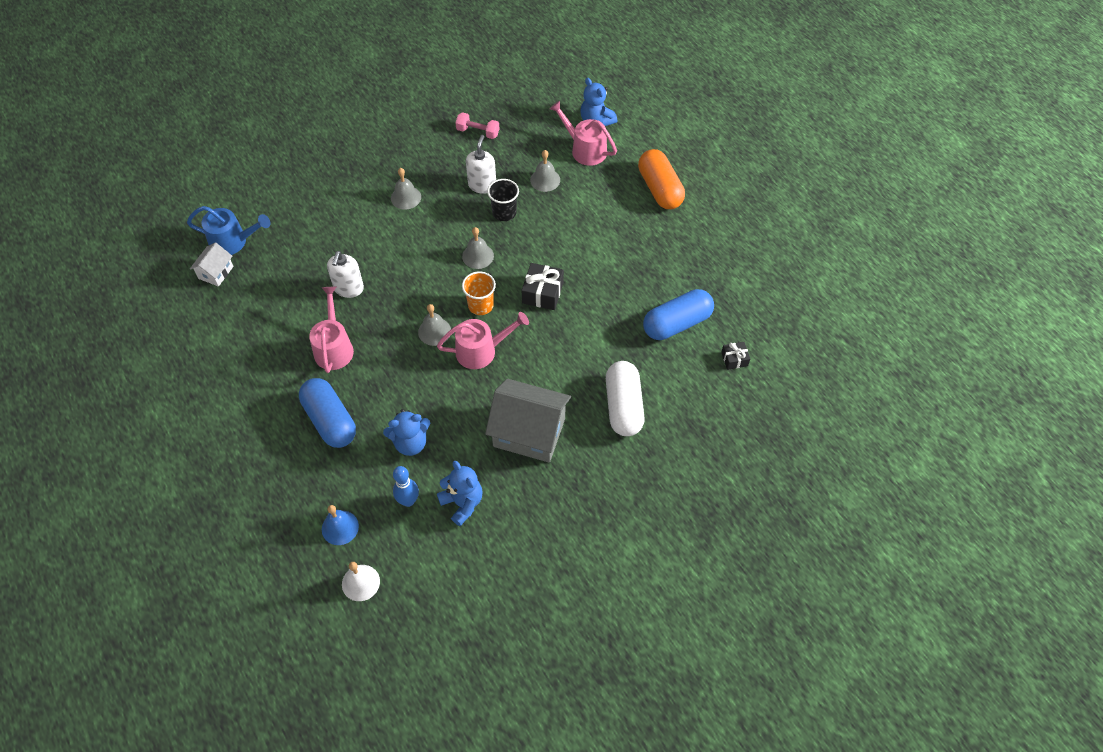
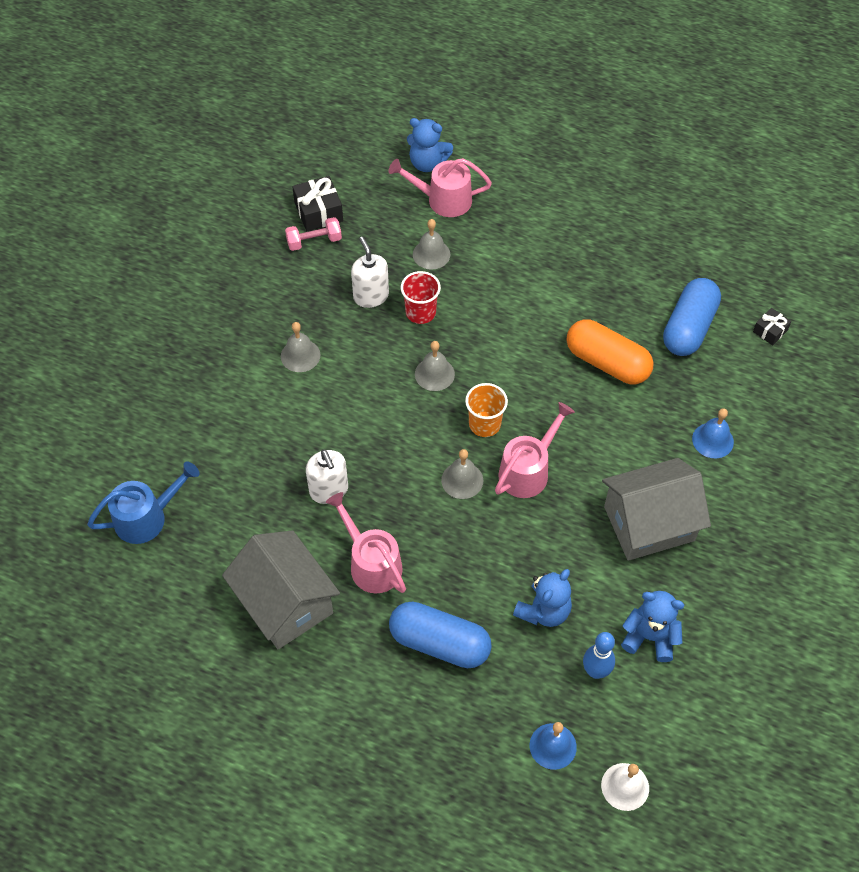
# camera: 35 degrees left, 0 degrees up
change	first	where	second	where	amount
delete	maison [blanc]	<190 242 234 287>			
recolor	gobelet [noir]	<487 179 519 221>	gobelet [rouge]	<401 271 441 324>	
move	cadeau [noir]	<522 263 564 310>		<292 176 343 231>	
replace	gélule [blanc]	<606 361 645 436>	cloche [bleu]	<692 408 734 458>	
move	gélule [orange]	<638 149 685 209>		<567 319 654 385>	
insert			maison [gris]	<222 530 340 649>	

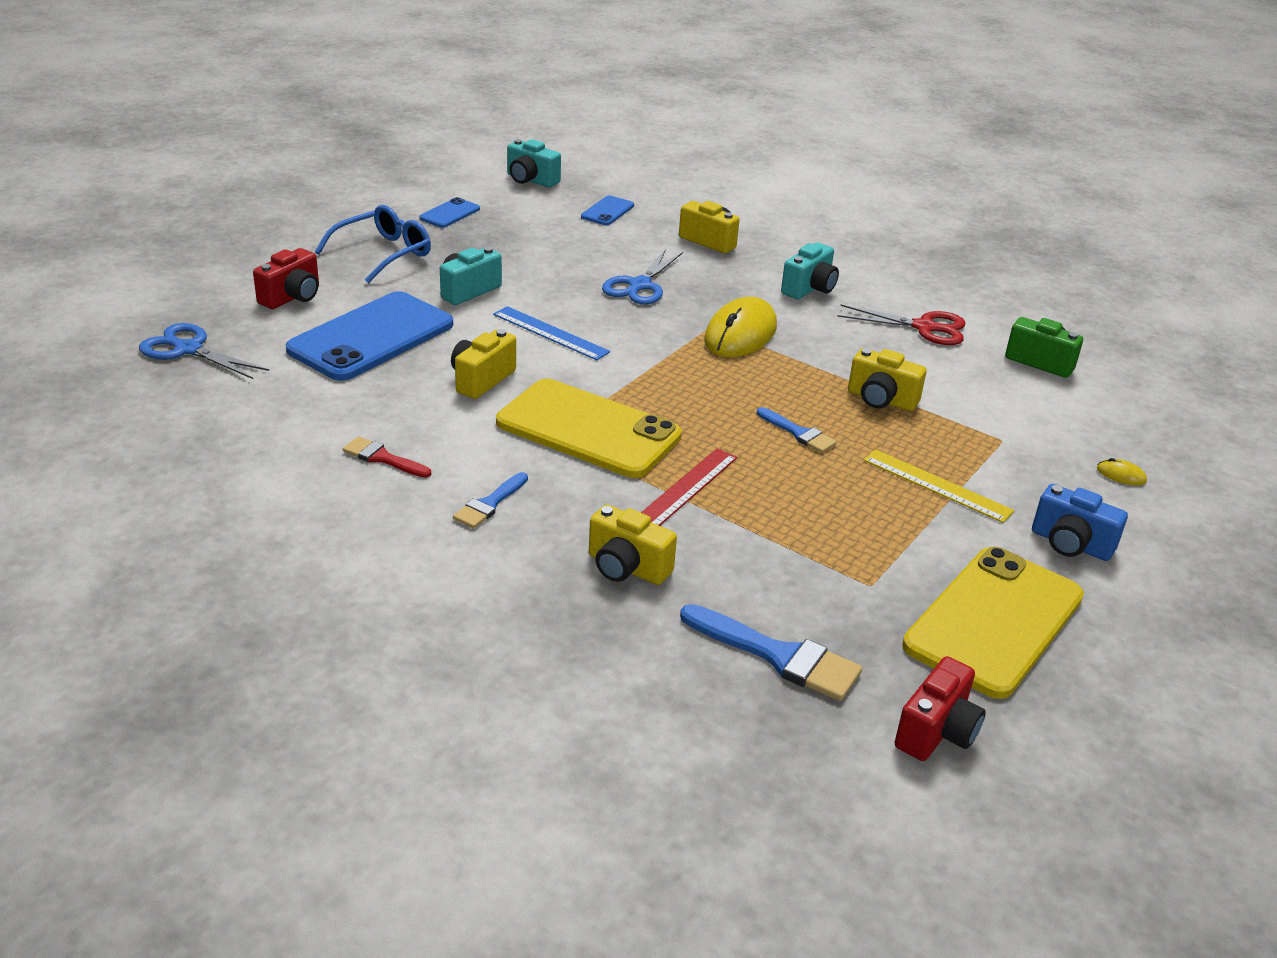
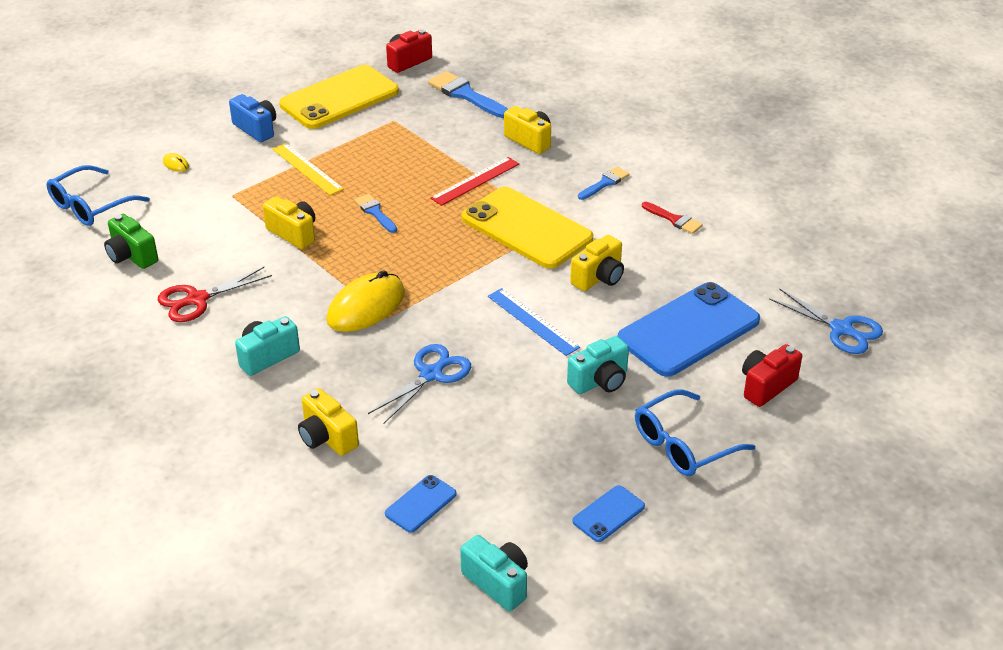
# camera: 165 degrees left, 5 degrees up
change	first	where	second	where	amount
rotate	ciseaux [rouge]	<837 305 965 345>		<158 267 272 322>	60 degrees counterclockwise
insert			lunettes [bleu]	<46 165 150 226>	

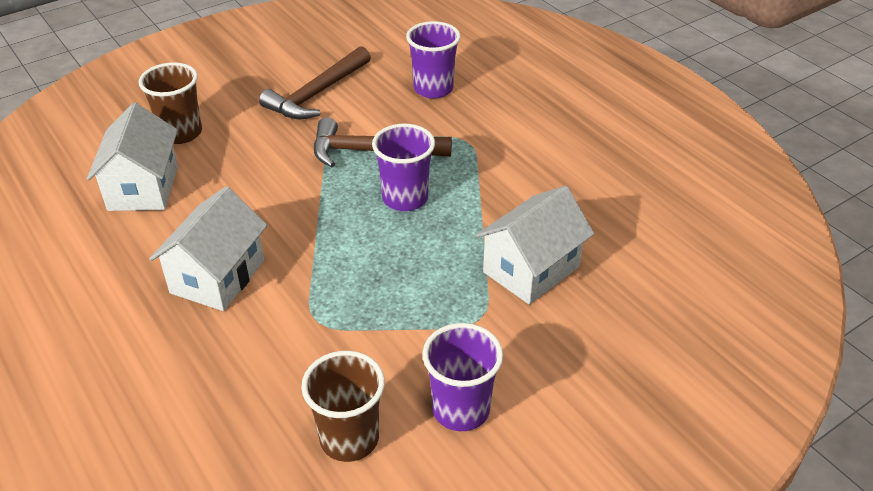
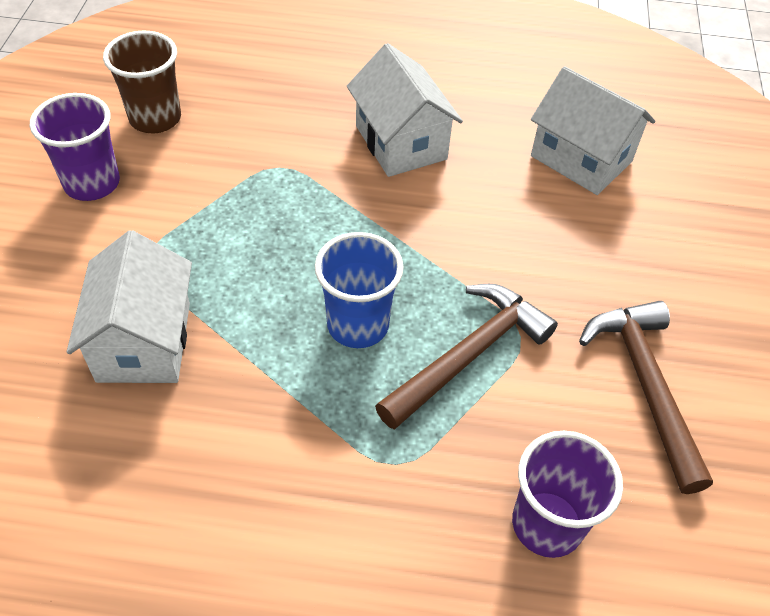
# camera: 130 degrees right, 10 degrees up
change	first	where	second	where	amount
delete	gobelet [marron]	<139 62 202 144>			
recolor	gobelet [violet]	<372 124 435 211>	gobelet [bleu]	<315 232 404 348>	

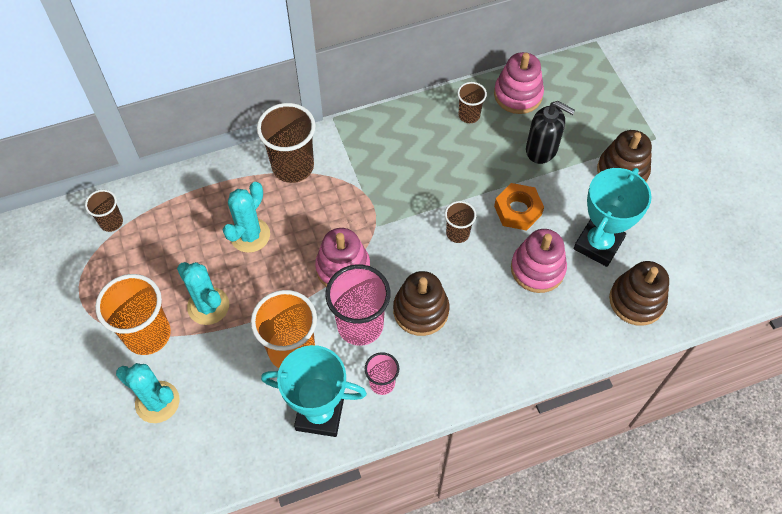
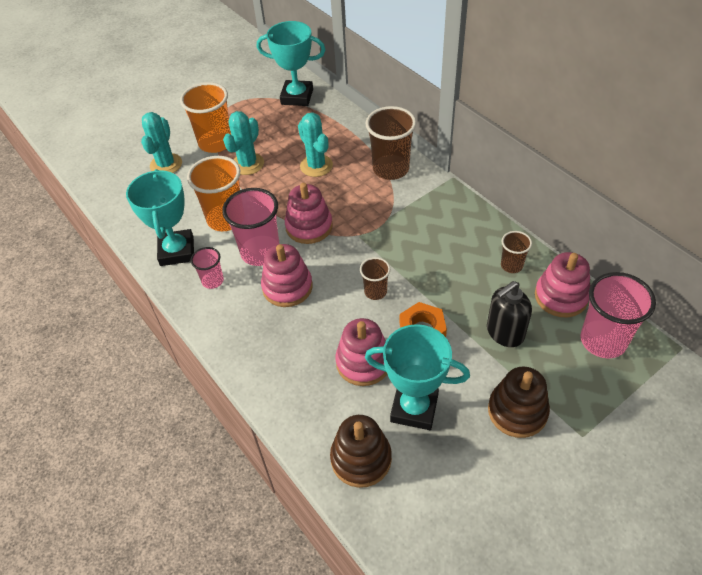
# camera: 75 degrees right, 10 degrees down
change	first	where	second	where	amount
replace	gobelet [marron]	<85 190 123 232>	trophée [turquoise]	<257 21 326 106>	
rotate	cactus [turquoise]	<223 182 270 253>		<298 112 333 177>	45 degrees clockwise
recolor	jouet à empiler [marron]	<393 271 449 336>	jouet à empiler [rose]	<261 244 313 307>	
rotate	distributeur de savon [noir]	<526 101 575 164>		<487 281 532 347>	45 degrees clockwise
insert			gobelet [rose]	<581 272 656 359>	

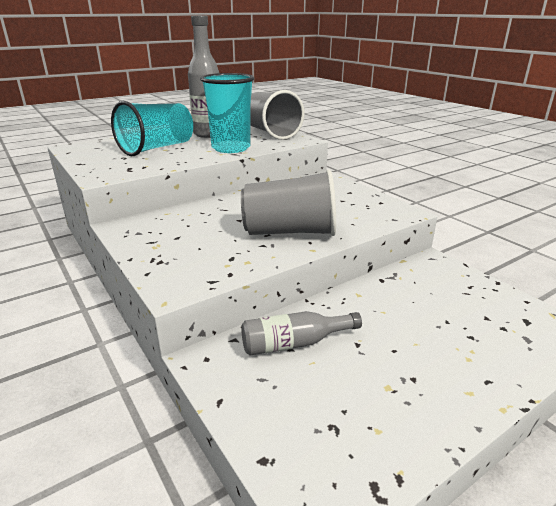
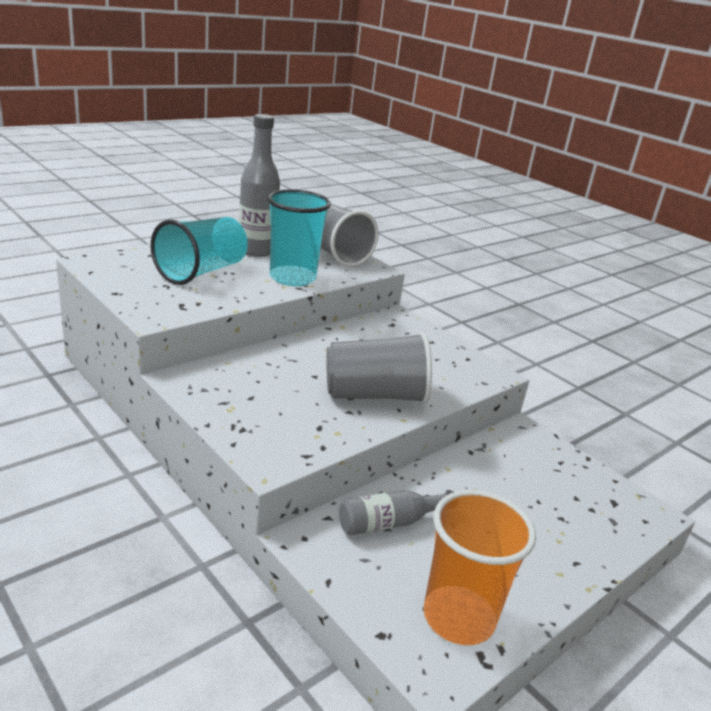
# camera: 10 degrees left, 0 degrees up
change	first	where	second	where	amount
insert			gobelet [orange]	<424 490 536 645>	

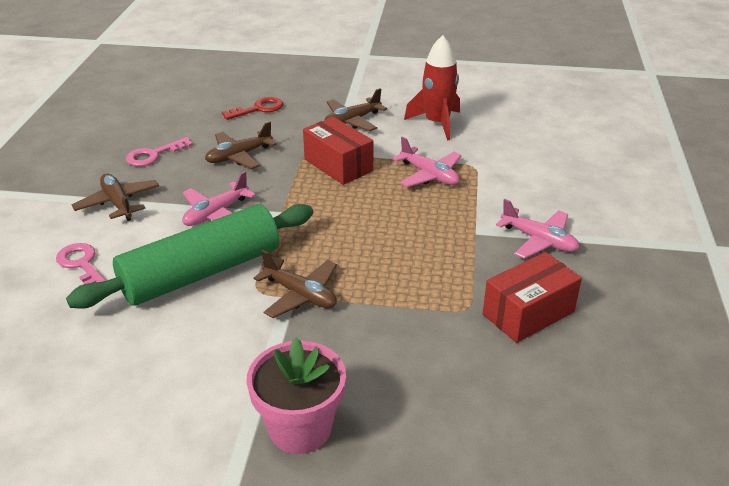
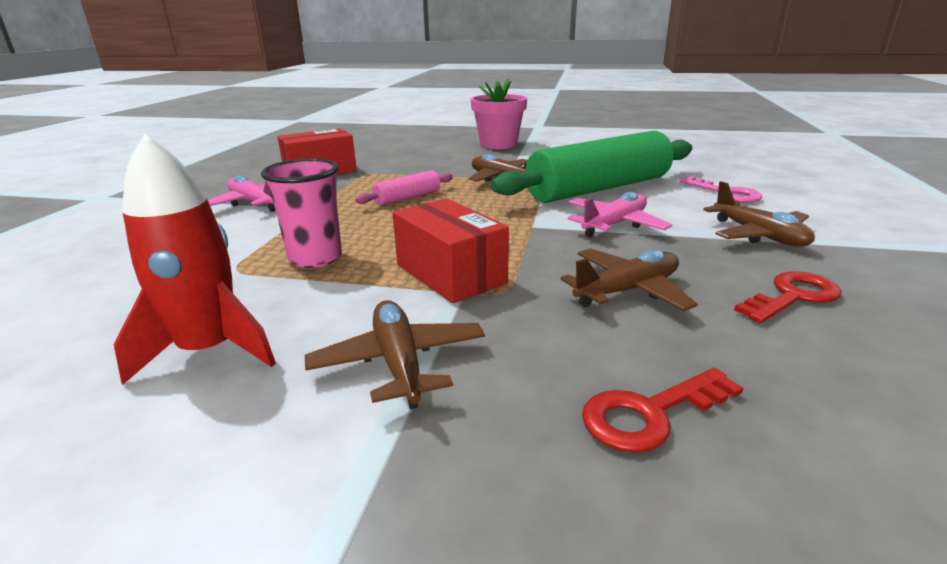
# camera: 175 degrees left, 10 degrees down
change	first	where	second	where	amount
recolor	clé [rose]	<126 137 193 166>	clé [rouge]	<734 271 841 323>	
rotate	avion [marron]	<325 88 387 131>		<305 300 485 409>	75 degrees counterclockwise
replace	avion [rose]	<393 136 461 187>	gobelet [rose]	<261 159 342 268>	
insert			rouleau à pâtisserie [rose]	<355 170 453 206>	

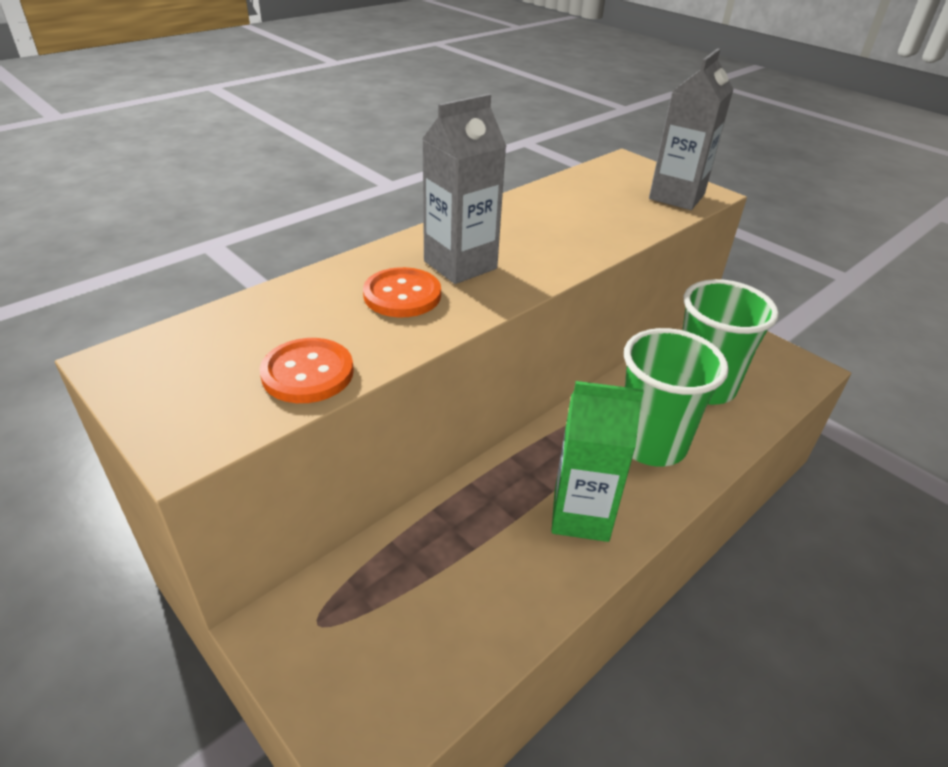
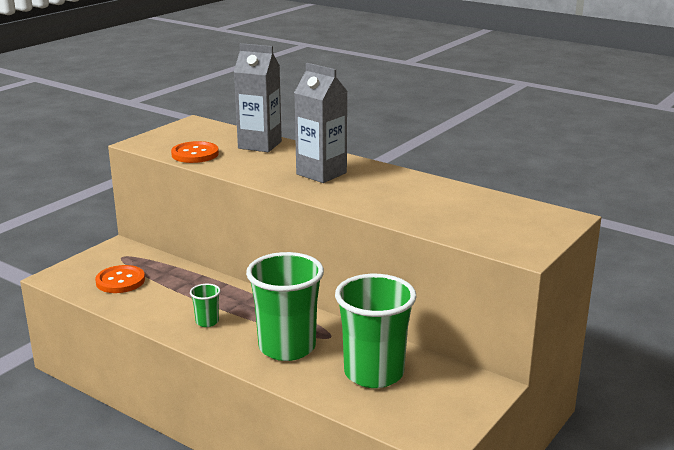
# camera: 80 degrees right, 15 degrees down
change	first	where	second	where	amount
move	bouton [orange]	<363 267 441 317>		<95 265 145 293>	
replace	brique de lait [vert]	<551 381 644 542>	gobelet [vert]	<190 284 221 327>	
move	brique de lait [gris]	<649 48 734 210>		<234 43 282 152>	

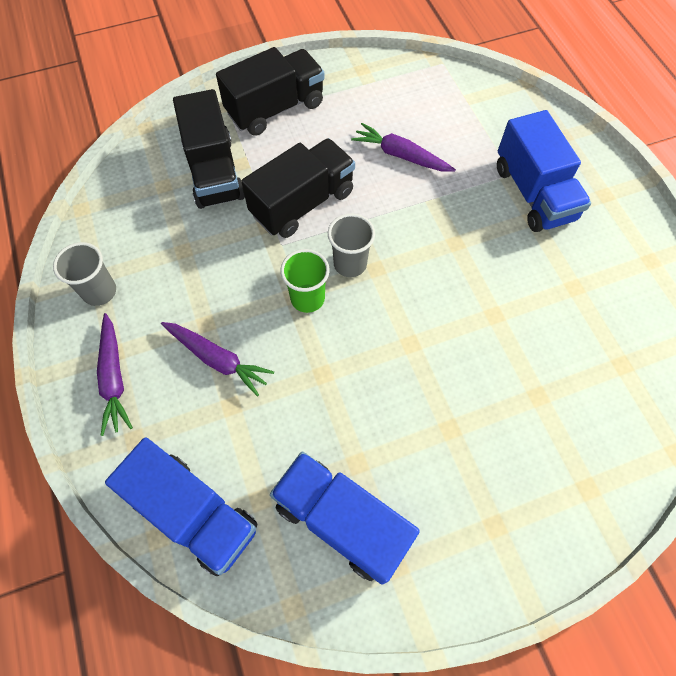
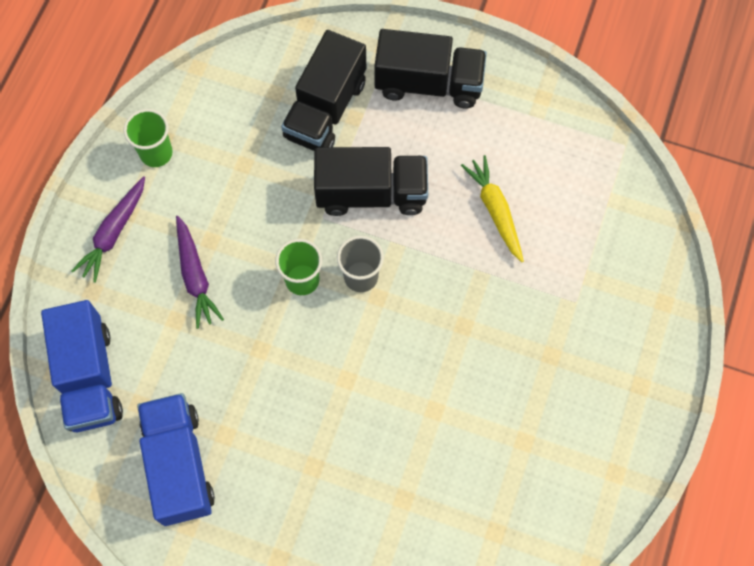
# camera: 40 degrees right, 5 degrees up
change	first	where	second	where	amount
recolor	gobelet [gris]	<53 242 116 306>	gobelet [vert]	<124 109 172 167>	
recolor	carotte [violet]	<351 123 456 172>	carotte [jaune]	<461 155 524 262>	
delete	camion [bleu]	<497 110 591 232>			

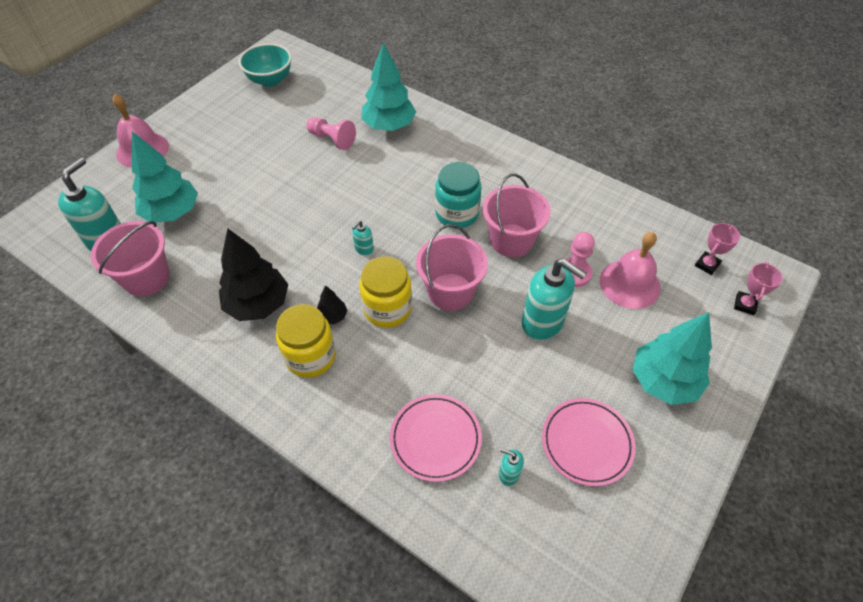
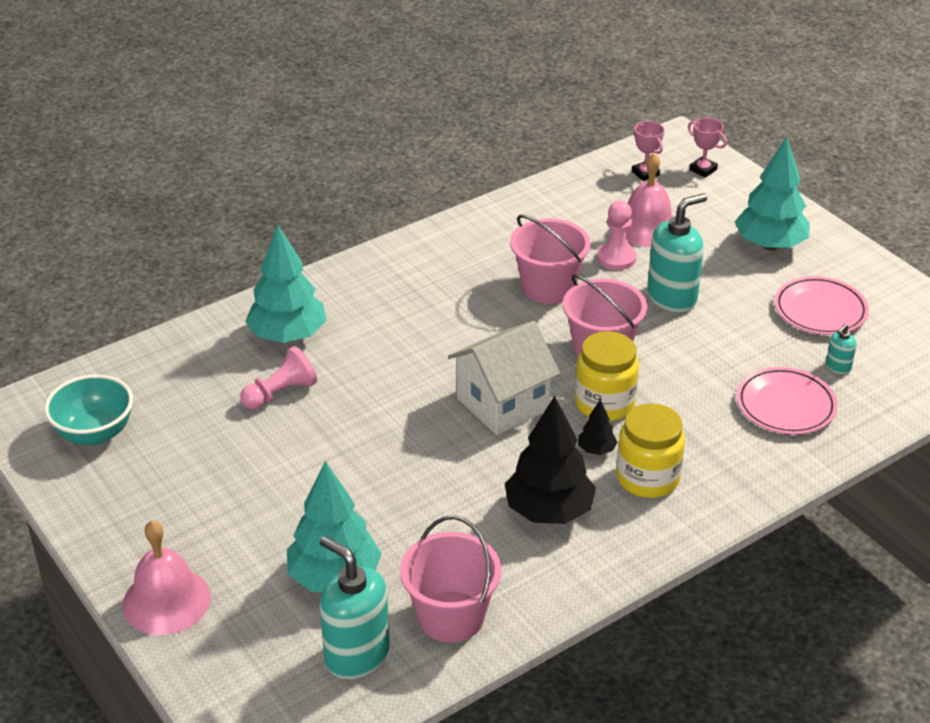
# camera: 70 degrees left, 15 degrees down
change	first	where	second	where	amount
replace	distributeur de savon [turquoise]	<352 220 374 256>	maison [blanc]	<448 321 560 435>	
delete	bocal [turquoise]	<435 162 481 229>			

